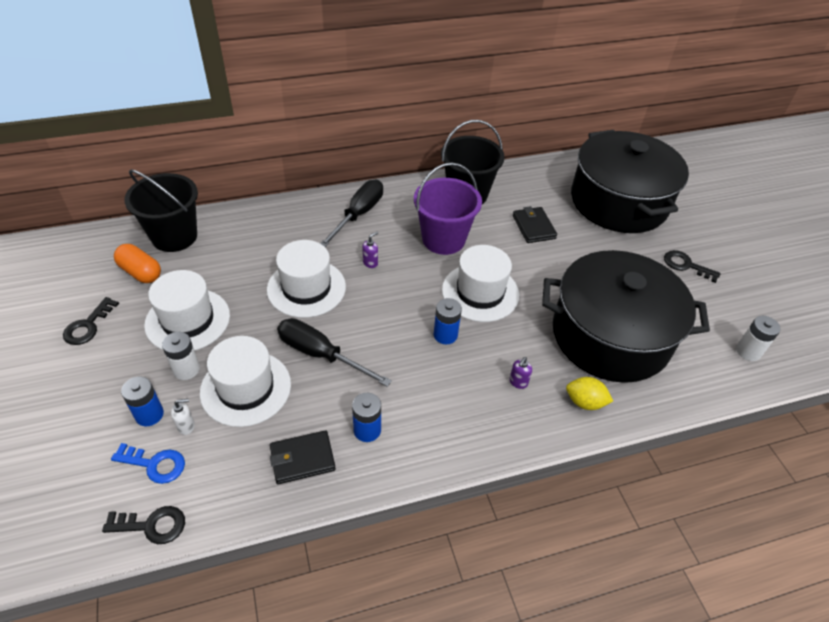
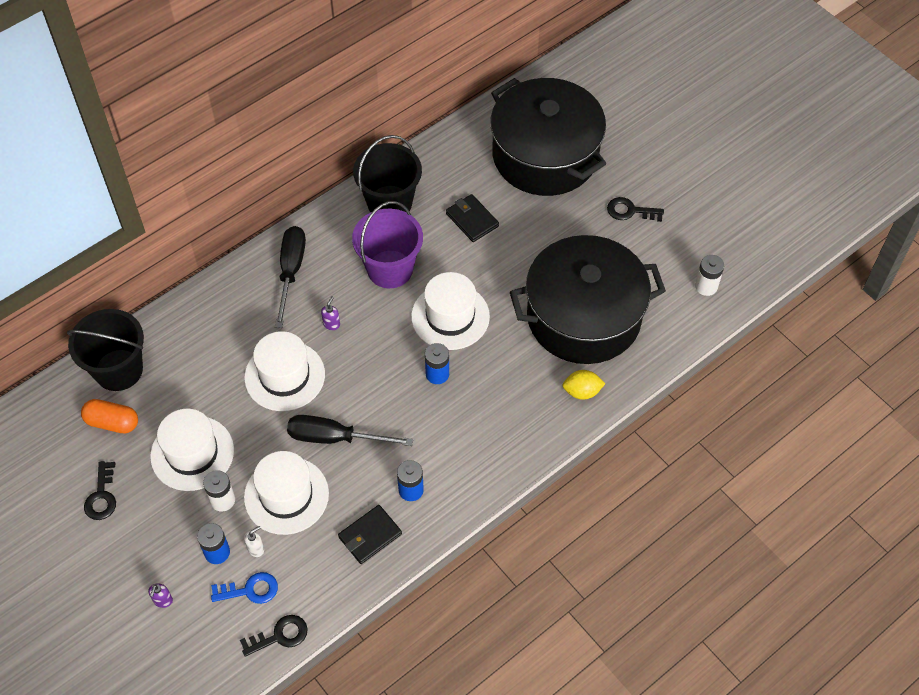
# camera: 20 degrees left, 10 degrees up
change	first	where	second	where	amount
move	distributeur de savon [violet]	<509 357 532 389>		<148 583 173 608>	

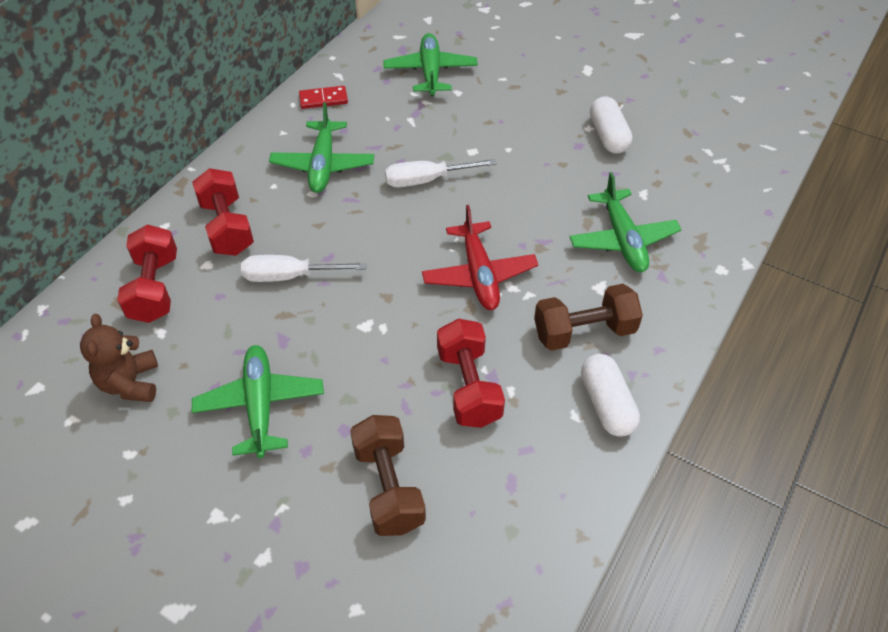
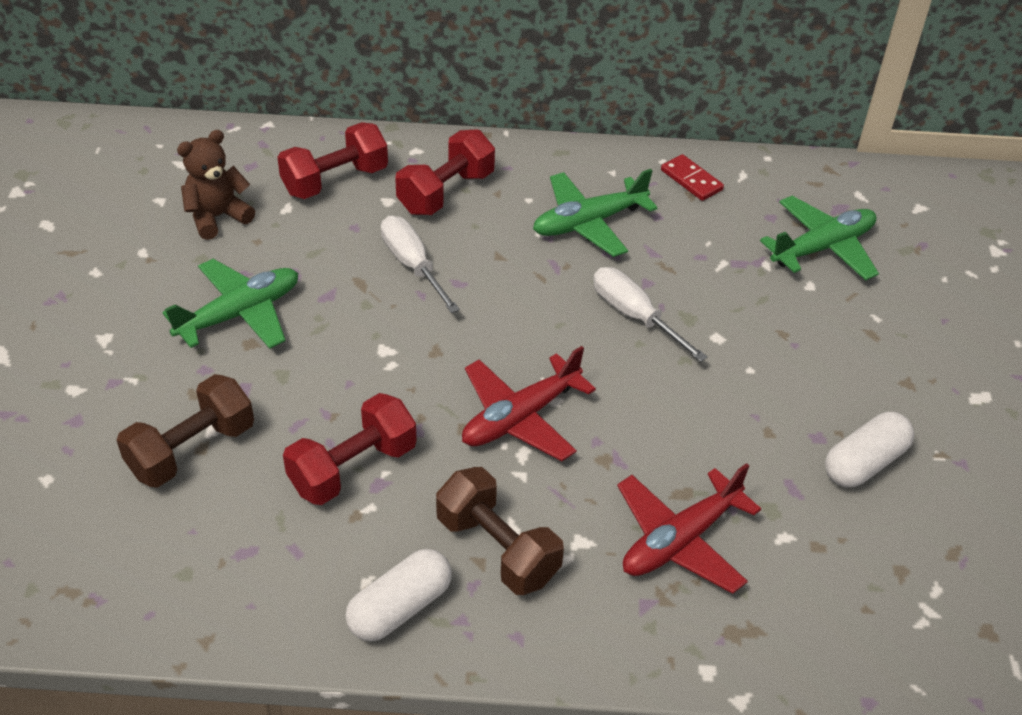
# camera: 60 degrees right, 5 degrees down
change	first	where	second	where	amount
recolor	avion [vert]	<569 172 682 272>	avion [rouge]	<617 463 761 594>	

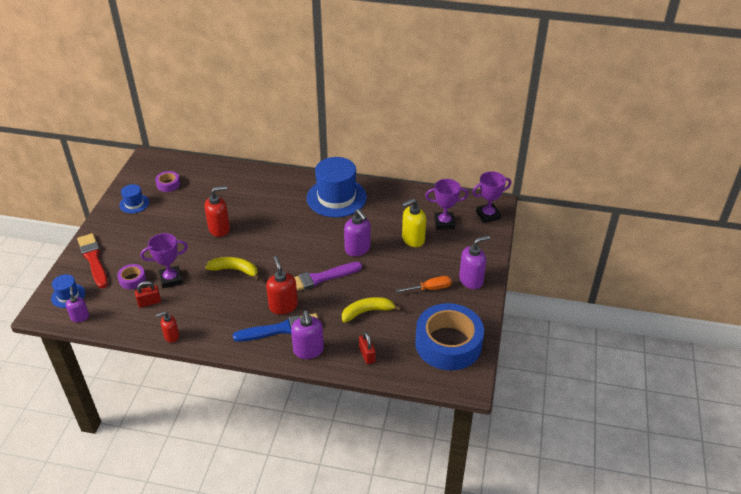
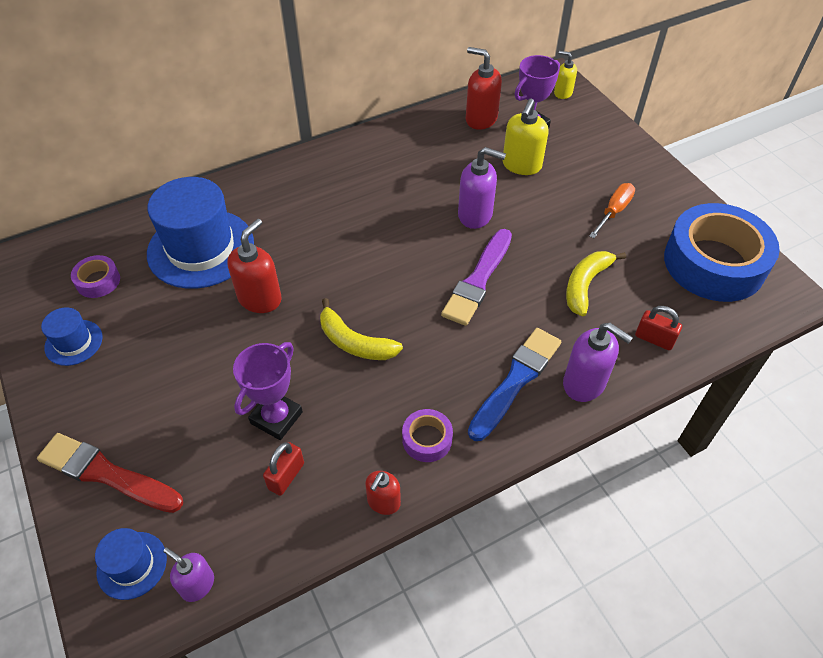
# camera: 40 degrees left, 10 degrees up
change	first	where	second	where	amount
move	ruban adhésif [violet]	<117 264 146 289>		<402 409 453 462>	
rotate	banane [jaune]	<206 257 260 281>		<320 298 403 360>	120 degrees counterclockwise
move	distributeur de savon [rouge]	<266 256 298 314>		<466 47 502 130>	
move	chapeau [bleu]	<307 157 367 217>		<147 177 254 289>	
delete	distributeur de savon [violet]	<459 236 490 289>			
replace	trophée [violet]	<472 171 511 223>	distributeur de savon [jaune]	<554 51 577 99>	

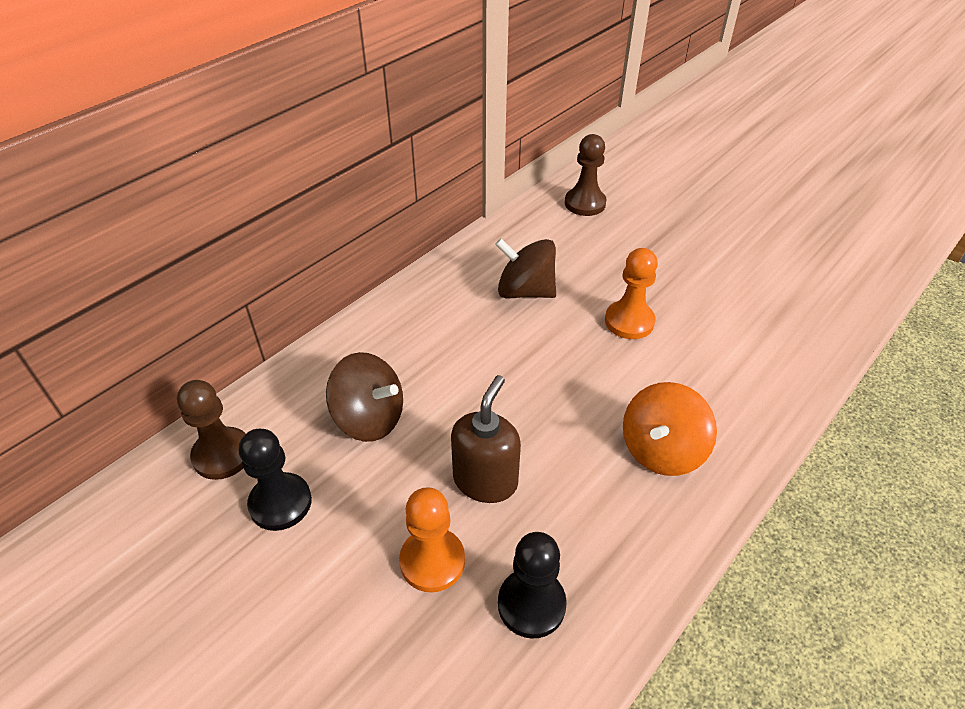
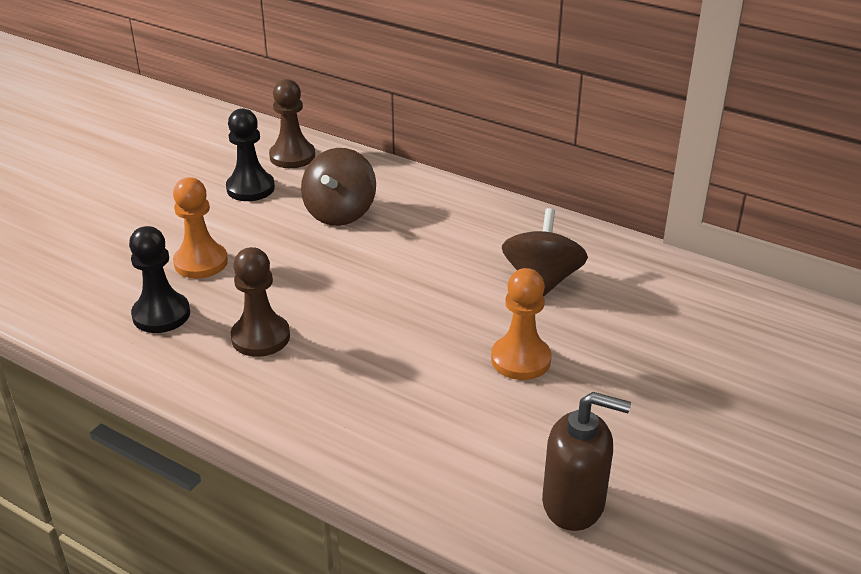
# camera: 80 degrees right, 10 degrees down
change	first	where	second	where	amount
move	distributeur de savon [marron]	<451 375 521 503>		<542 392 631 531>	
move	pion [marron]	<565 134 607 216>		<231 247 290 357>	
delete	toupie [orange]	<623 382 717 476>			

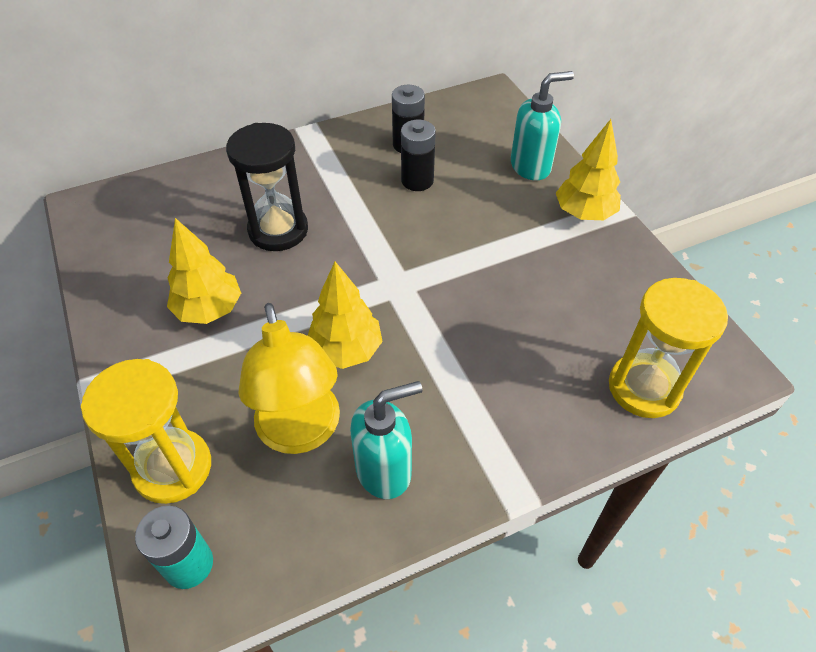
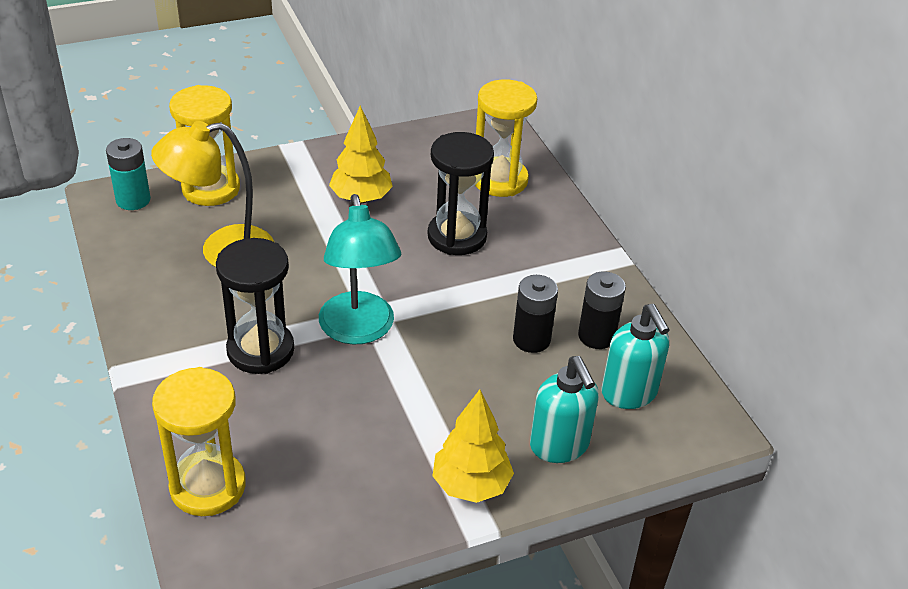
# camera: 90 degrees right, 10 degrees down
change	first	where	second	where	amount
delete	arbre [jaune]	<308 262 383 369>			
move	distributeur de savon [turquoise]	<350 381 422 499>		<601 304 670 409>	
insert			sablier [noir]	<216 238 294 374>	
insert			lampe [turquoise]	<319 194 401 344>	
insert			sablier [jaune]	<475 80 537 197>	

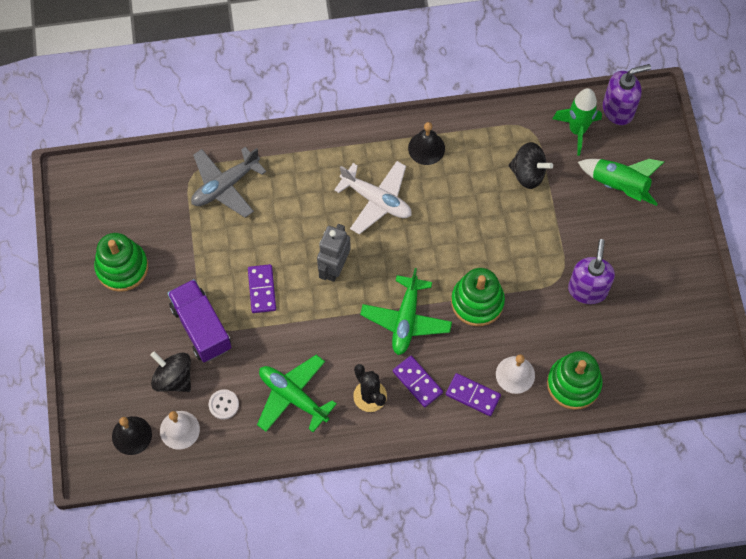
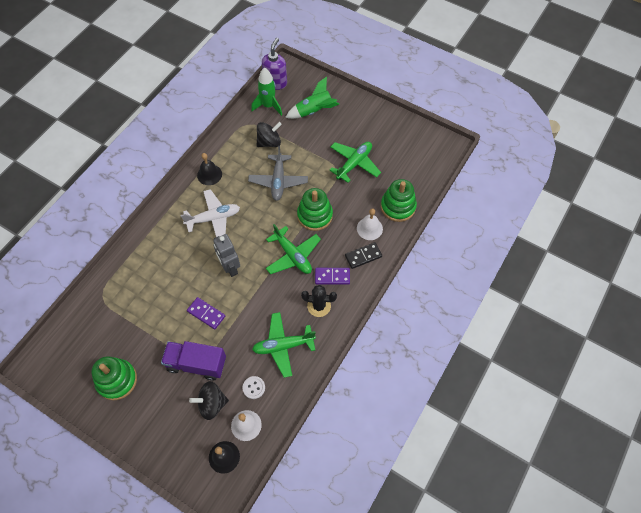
# camera: 50 degrees left, 5 degrees down
change	first	where	second	where	amount
move	avion [gris]	<191 147 266 218>		<248 146 308 201>	
recolor	domino [violet]	<446 373 501 416>	domino [noir]	<345 242 382 269>	
replace	distributeur de savon [violet]	<568 239 615 304>	avion [vert]	<329 142 381 183>	

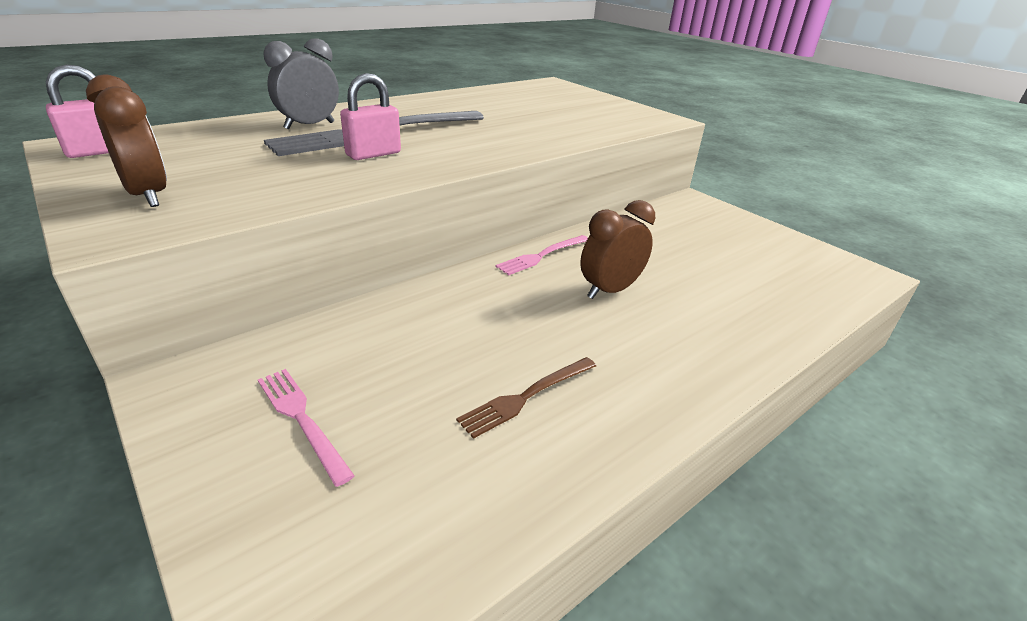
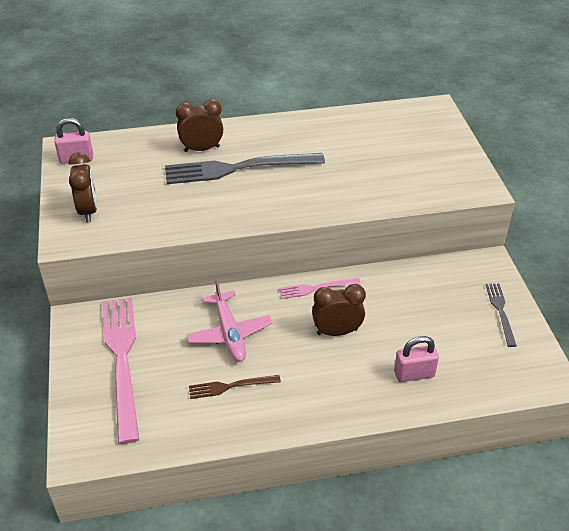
# camera: 30 degrees right, 10 degrees up
change	first	where	second	where	amount
resize	fourchette [rose]	<258 369 355 487>		<102 297 139 444>	x2.05
recolor	réveil [gris]	<263 38 339 130>	réveil [marron]	<176 99 223 152>	
move	cadenas [rose]	<340 73 401 160>		<394 336 439 382>	
insert			avion [rose]	<186 280 273 362>	
insert			fourchette [gris]	<486 284 517 347>	

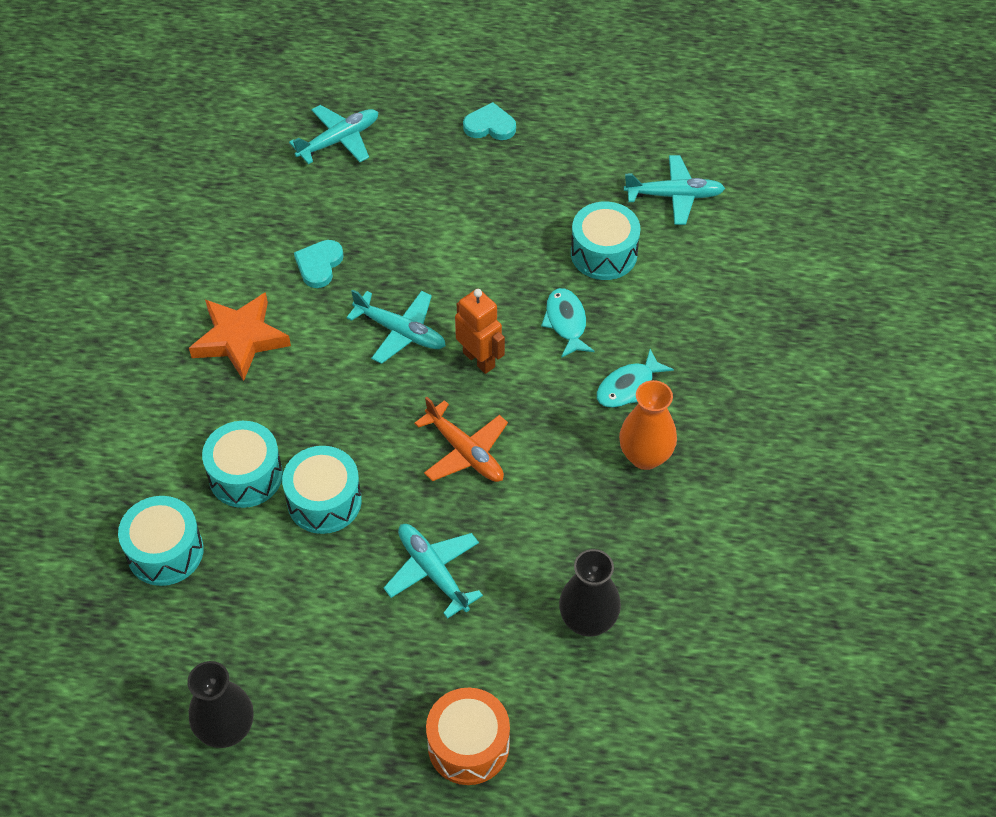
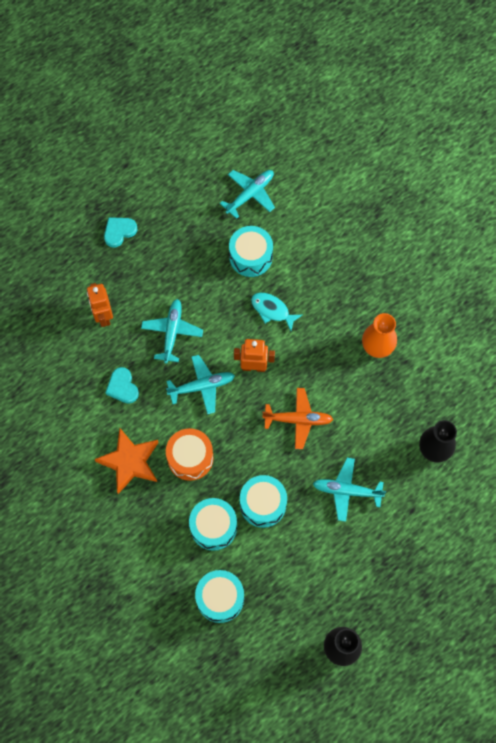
# camera: 45 degrees left, 15 degrees up
change	first	where	second	where	amount
move	avion [turquoise]	<289 105 378 164>		<141 299 203 363>	
move	tambour [orange]	<426 688 510 785>		<166 428 214 481>	
delete	poisson [turquoise]	<596 349 674 408>			
insert			robot [orange]	<87 283 113 327>	

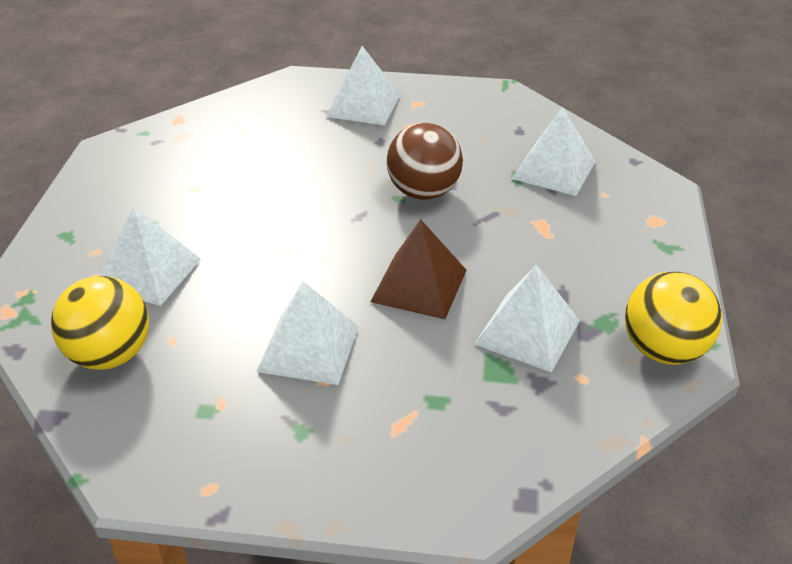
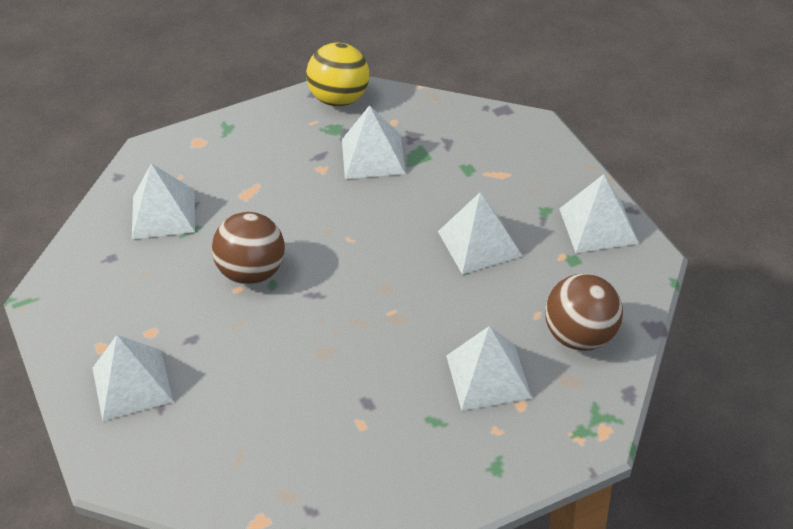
# camera: 120 degrees left, 5 degrees up
change	first	where	second	where	amount
recolor	balle [jaune]	<51 276 149 370>	balle [marron]	<545 273 623 351>	
delete	pyramide [marron]	<370 219 467 319>			
insert			pyramide [blanc]	<559 174 639 253>	

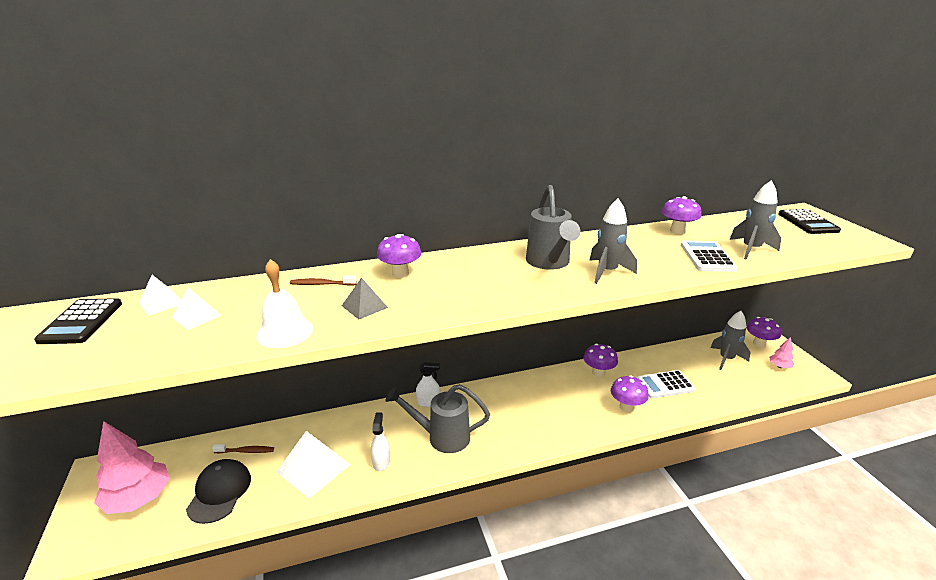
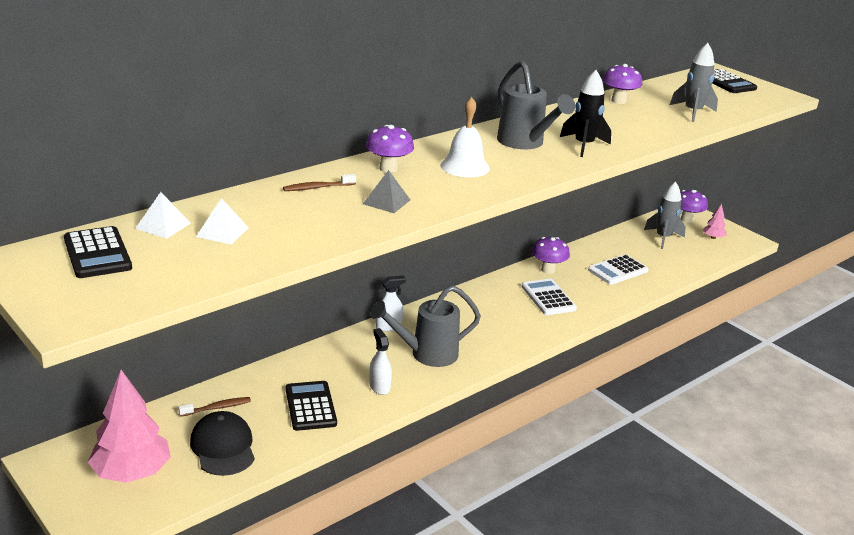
# camera: 25 degrees left, 0 degrees up
change	first	where	second	where	amount
move	cloche [blanc]	<256 259 313 348>		<440 97 490 177>	
replace	pyramide [blanc]	<276 431 351 499>	calculatrice [noir]	<286 381 337 431>	
recolor	fusée [gris]	<589 198 637 284>	fusée [noir]	<560 70 611 157>	
delete	champignon [violet]	<611 375 649 412>			
move	calculatrice [blanc]	<681 241 738 272>		<522 279 577 315>	

